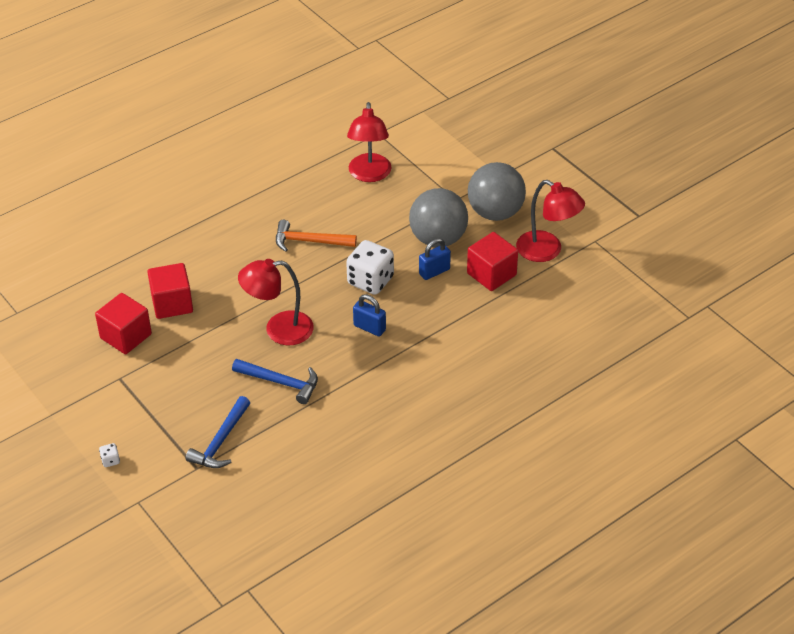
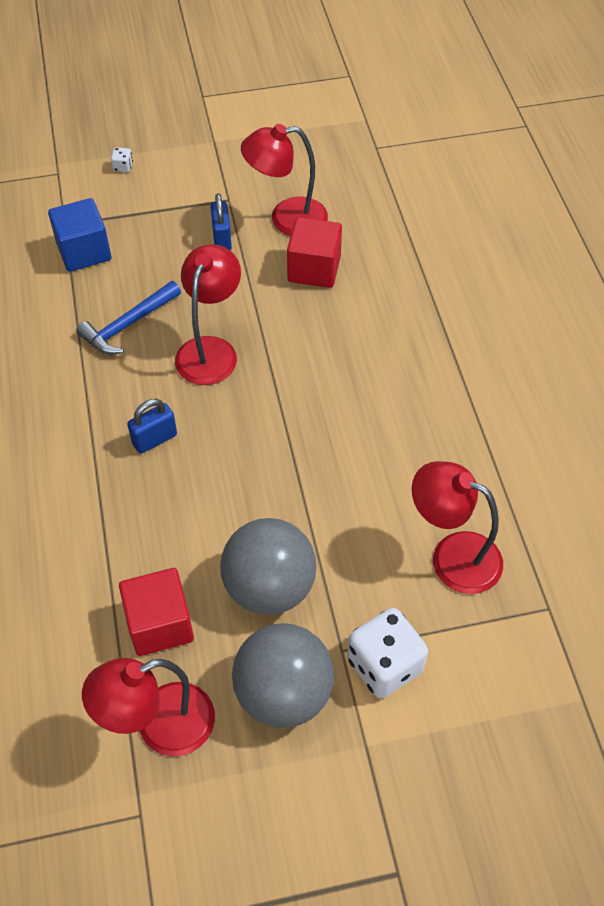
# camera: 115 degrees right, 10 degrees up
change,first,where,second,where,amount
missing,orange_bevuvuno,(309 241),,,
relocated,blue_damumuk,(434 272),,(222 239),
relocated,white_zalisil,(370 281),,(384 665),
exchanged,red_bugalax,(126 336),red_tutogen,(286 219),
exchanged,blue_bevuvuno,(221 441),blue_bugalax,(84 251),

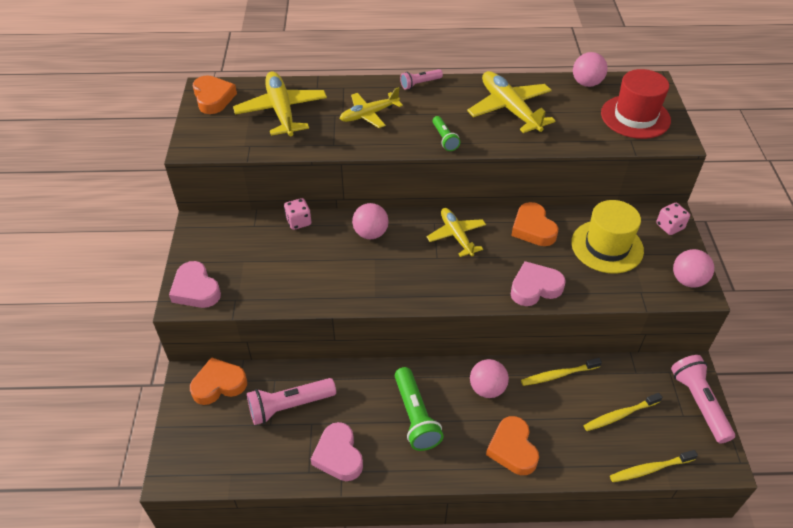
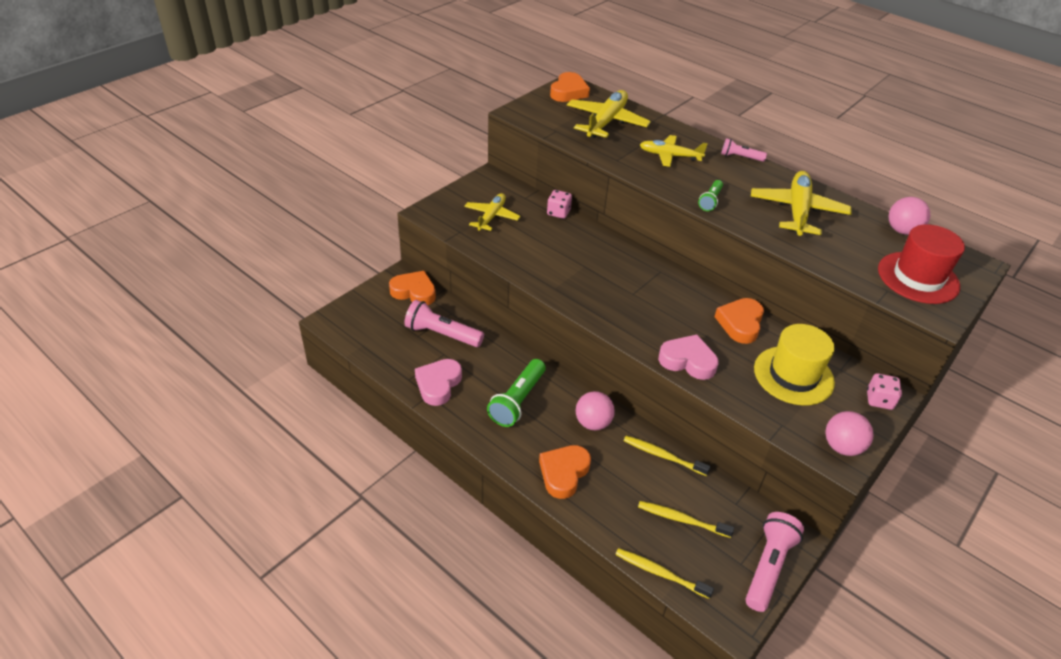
# camera: 40 degrees right, 5 degrees down
change,first,where,second,where,amount
missing,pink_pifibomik,(370 233),,,
relocated,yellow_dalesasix,(456 236),,(491 217),
missing,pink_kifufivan,(196 289),,,

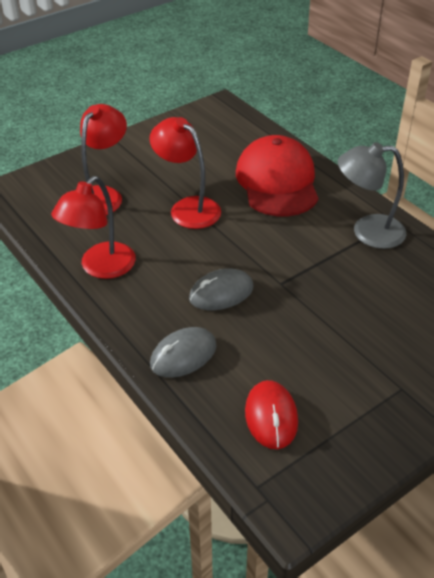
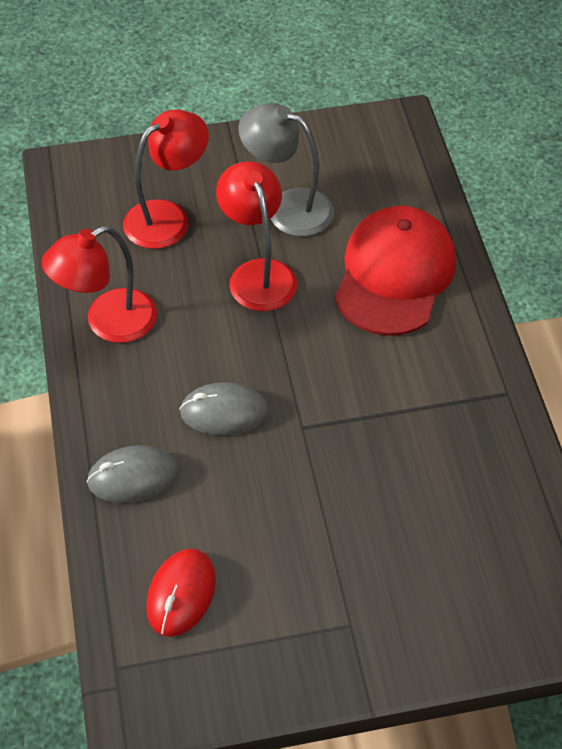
# camera: 25 degrees right, 10 degrees up
change,first,where,second,where,amount
relocated,grey_tutogen,(367 232),,(287 208),

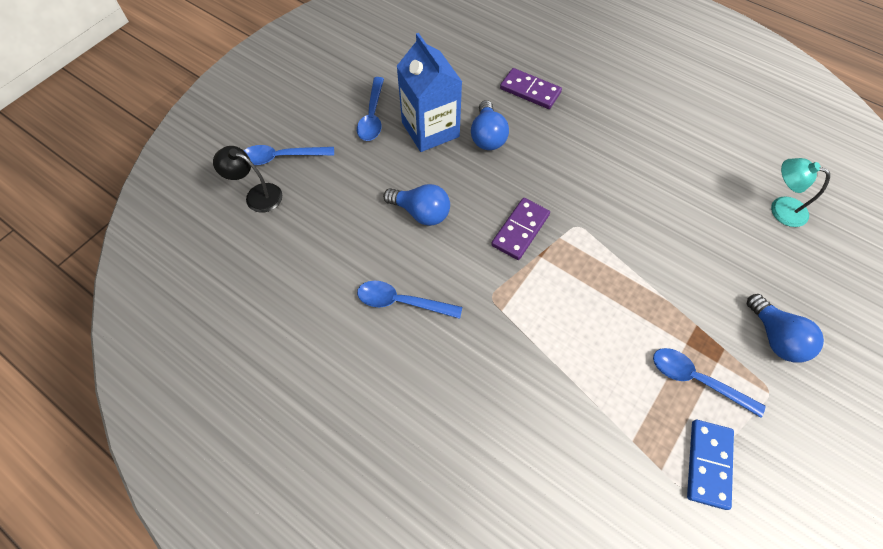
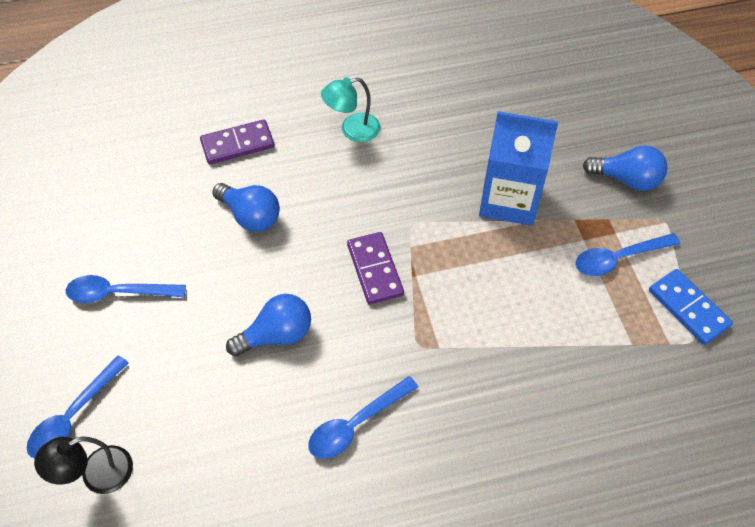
# camera: 50 degrees left, 5 degrees down
change,first,where,second,where,amount
relocated,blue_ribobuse,(430 129),,(509 200),
spun,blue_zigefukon,(372 116),,(118 293),135 degrees clockwise
relocated,turquoise_tutogen,(780 208),,(352 130),

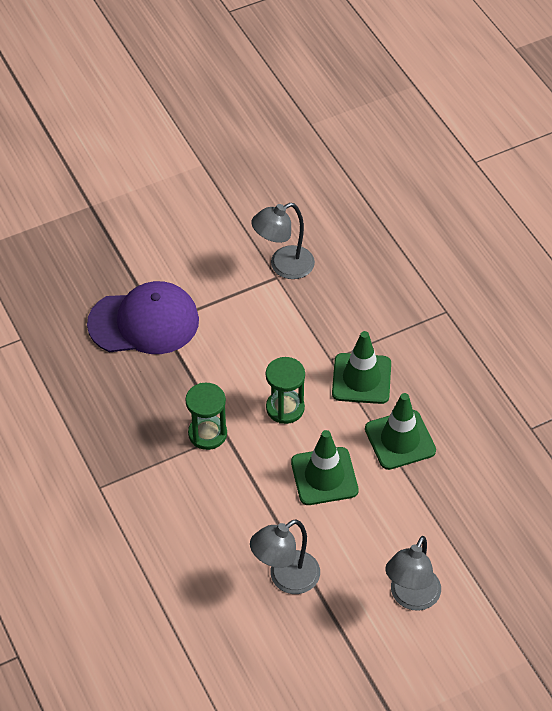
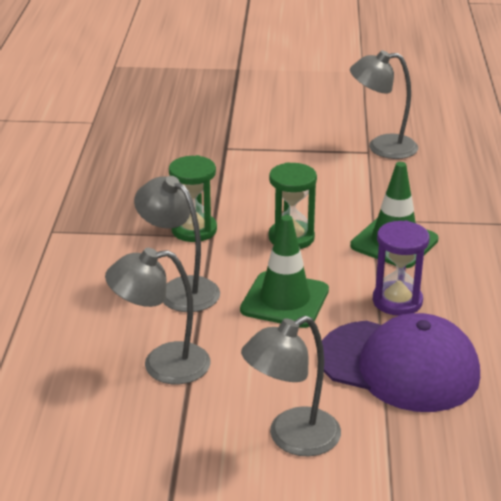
# camera: 30 degrees right, 20 degrees down
change,first,where,second,where,amount
relocated,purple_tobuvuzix,(144 322),,(399 366),
exchanged,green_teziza,(400 440),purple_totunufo,(397 301),
appeared,,,grey_tutogen,(180 289),

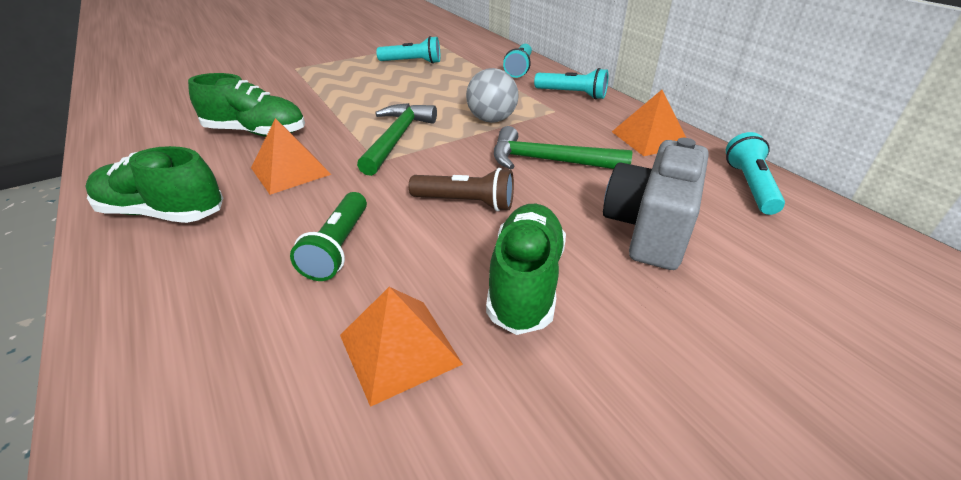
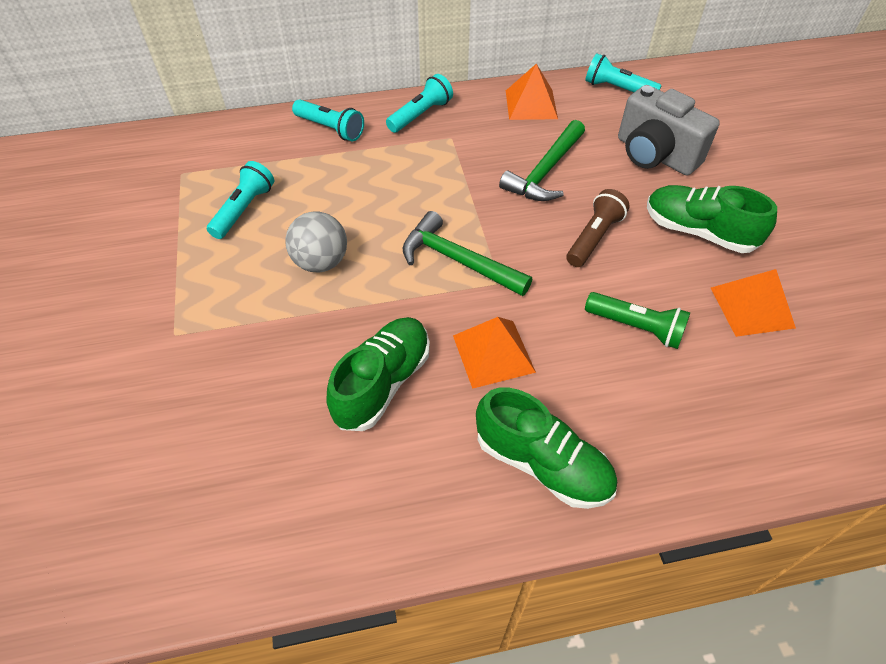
# camera: 70 degrees left, 15 degrees up
change,first,where,second,where,amount
relocated,grey_pifibomik,(491 120),,(321 262),
spun,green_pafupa,(163 212),,(542 463),90 degrees counterclockwise

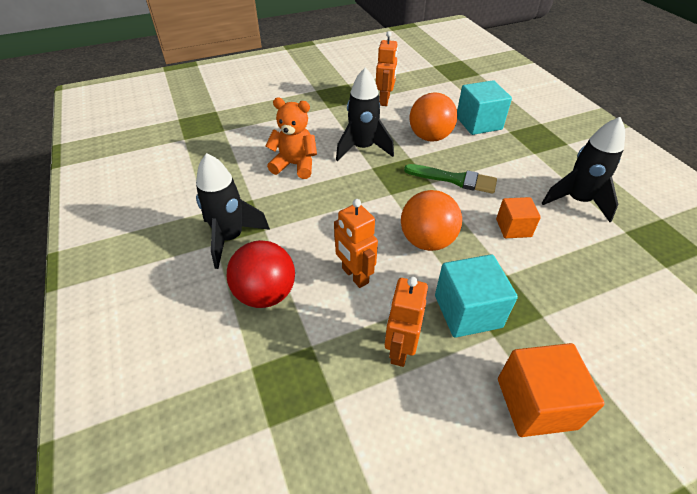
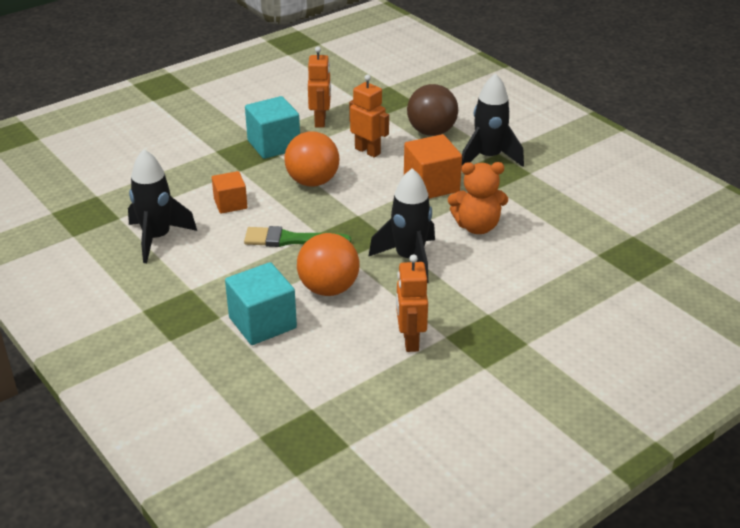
# camera: 165 degrees right, 10 degrees down
change,first,where,second,where,amount
colour,red_pifibomik,(265 294),brown_pifibomik,(431 132),
relocated,orange_bugalax,(536 403),,(431 185),

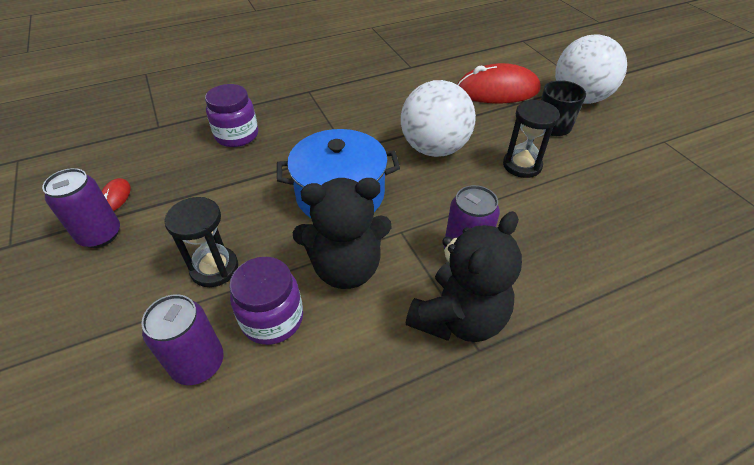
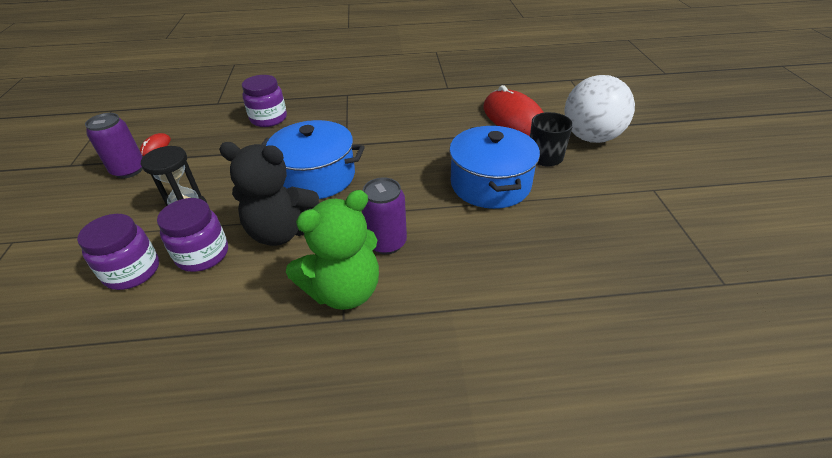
# camera: 20 degrees right, 5 degrees down
change,first,where,second,where,amount
spun,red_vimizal,(497 90),,(513 118),45 degrees clockwise
missing,white_pifibomik,(434 148),,,
exchanged,black_totunufo,(522 165),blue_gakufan,(490 184),
colour,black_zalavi,(458 318),green_zalavi,(344 291),
exchanged,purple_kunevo,(198 363),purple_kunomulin,(132 271),

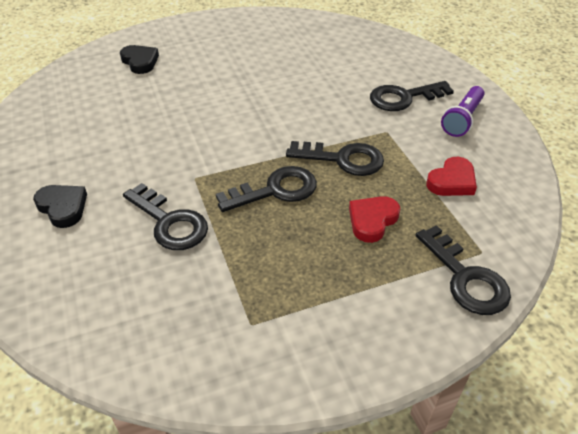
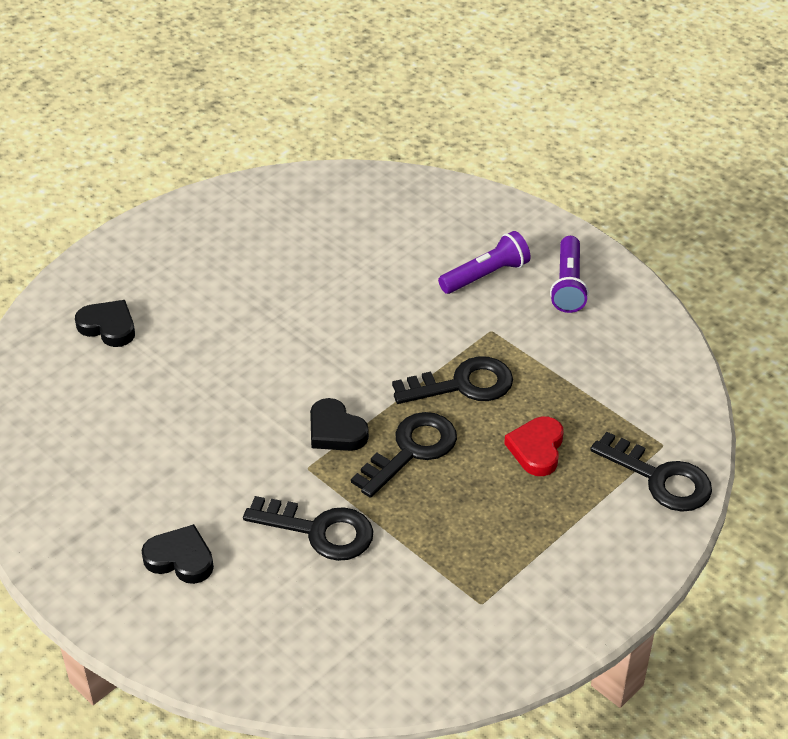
# camera: 25 degrees left, 0 degrees up
change,first,where,second,where,amount
exchanged,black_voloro,(403 98),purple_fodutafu,(485 275),
missing,red_kifufivan,(452 181),,,
appeared,,,black_kifufivan,(335 431),

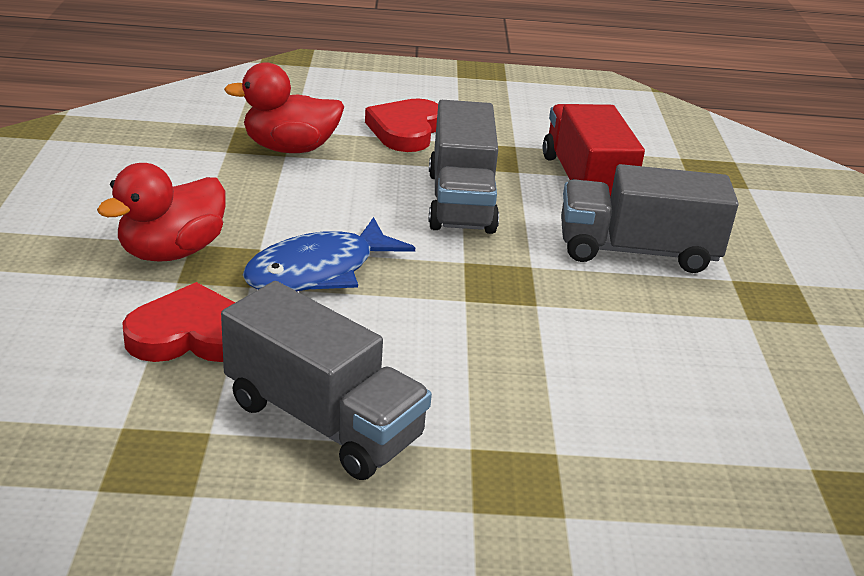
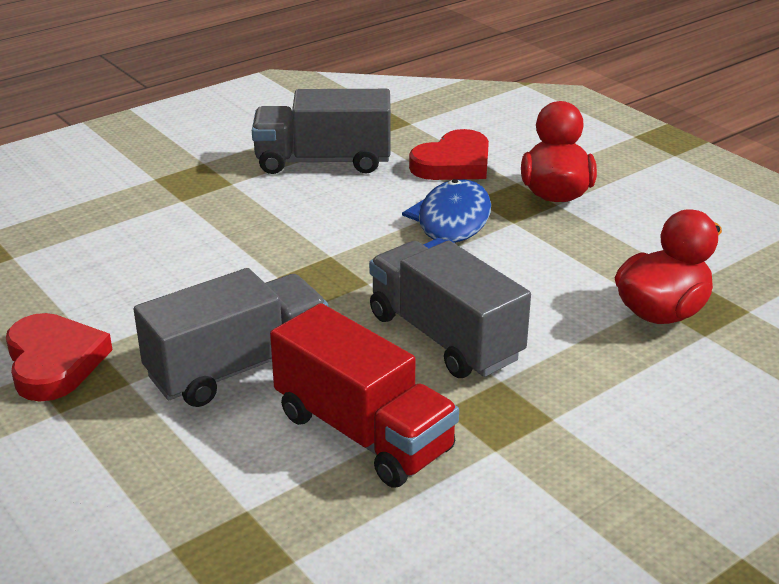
# camera: 145 degrees right, 0 degrees up
change,first,where,second,where,amount
relocated,red_kifufivan,(406 130),,(54 362),

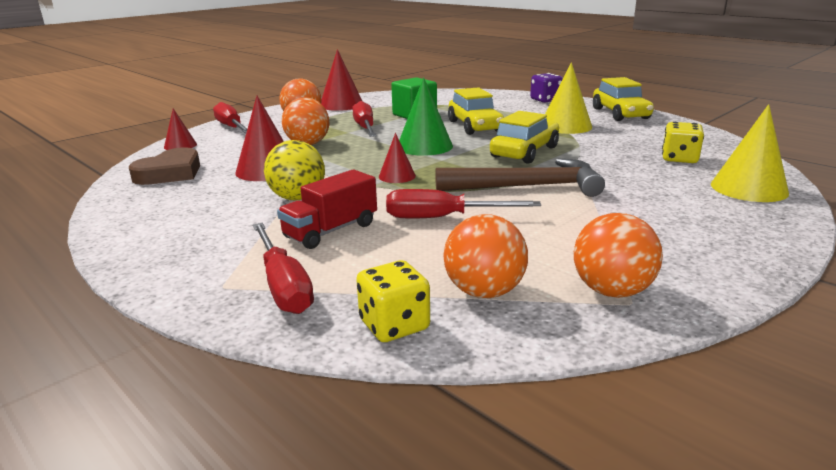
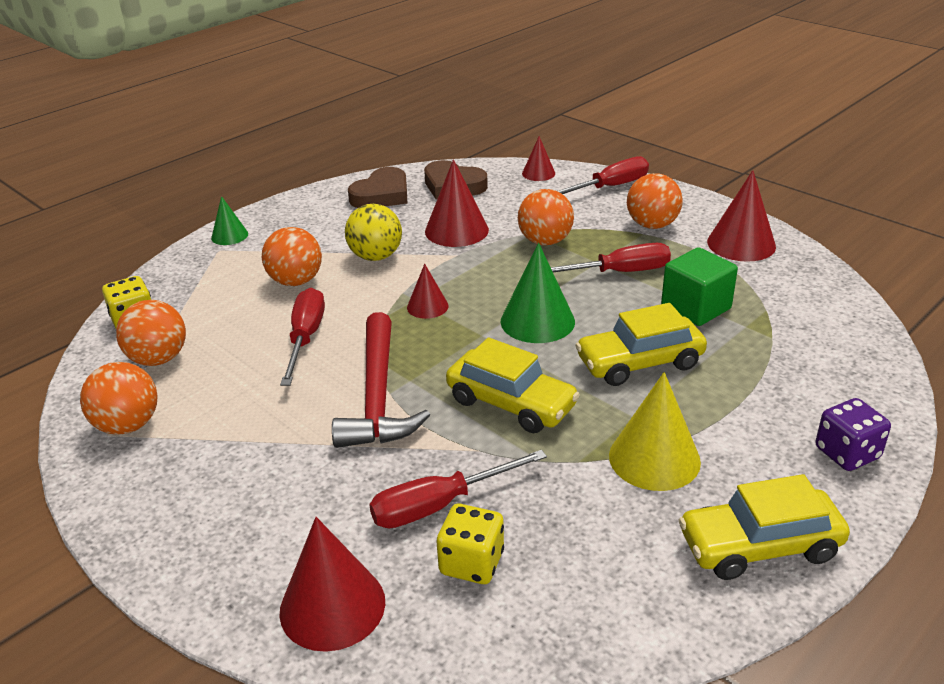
# camera: 90 degrees right, 10 degrees up
change,first,where,second,where,amount
colour,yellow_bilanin,(748 188),red_bilanin,(332 606),
colour,brown_bevuvuno,(527 187),red_bevuvuno,(377 396),
exchanged,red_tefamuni,(331 231),orange_pifibomik,(296 281),
relocated,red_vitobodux,(283 286),,(439 505),
appeared,,,brown_kifufivan,(382 195),
appeared,,,green_bilanin,(229 236),

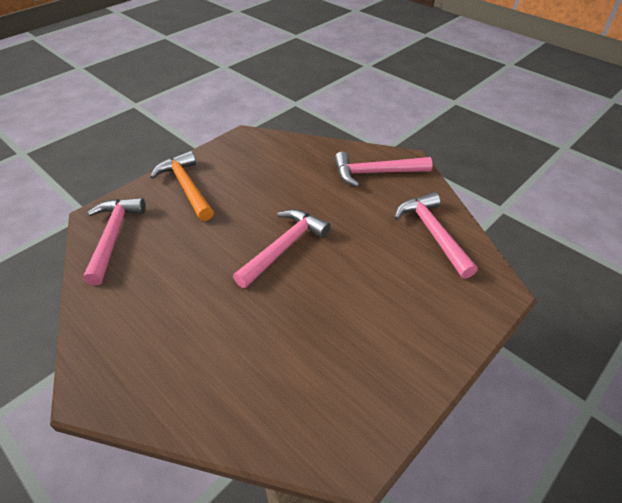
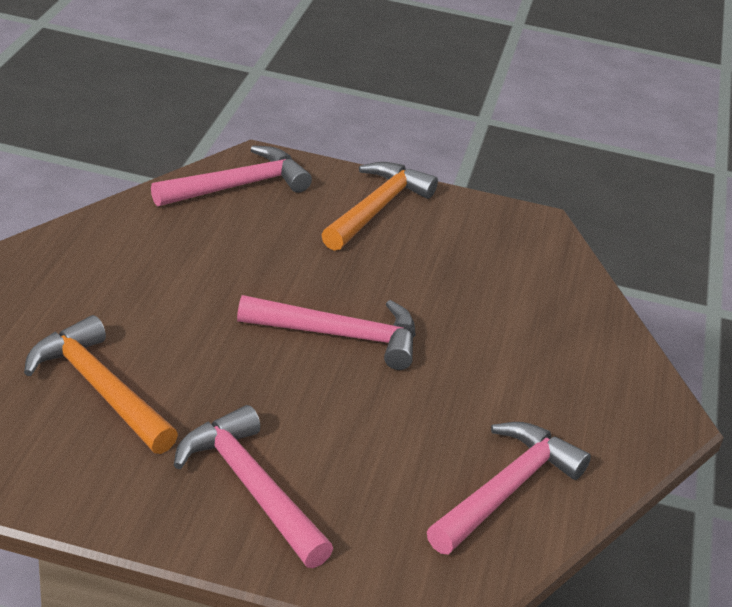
# camera: 55 degrees right, 10 degrees down
change,first,where,second,where,amount
relocated,pink_bevuvuno,(375 173),,(251 487),
appeared,,,orange_bevuvuno,(99 389),

